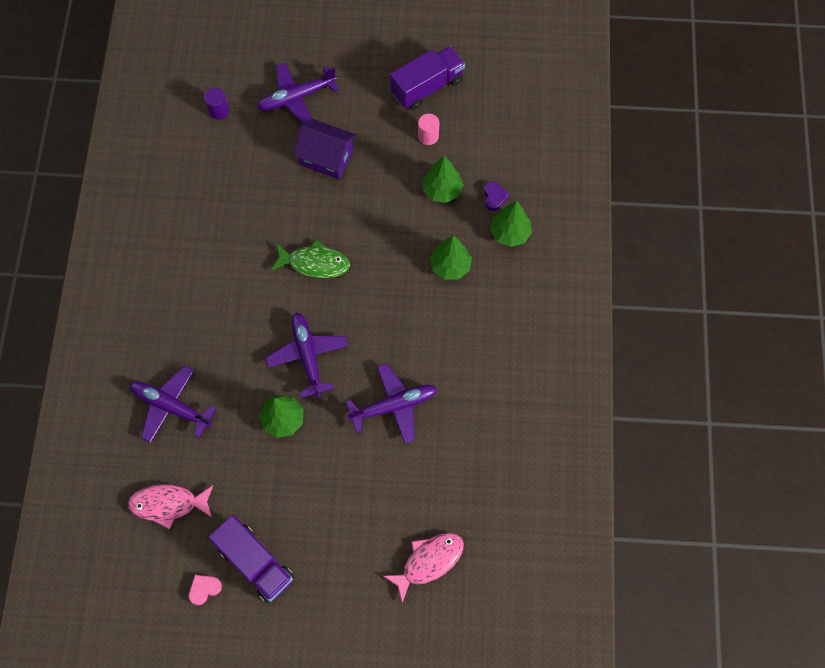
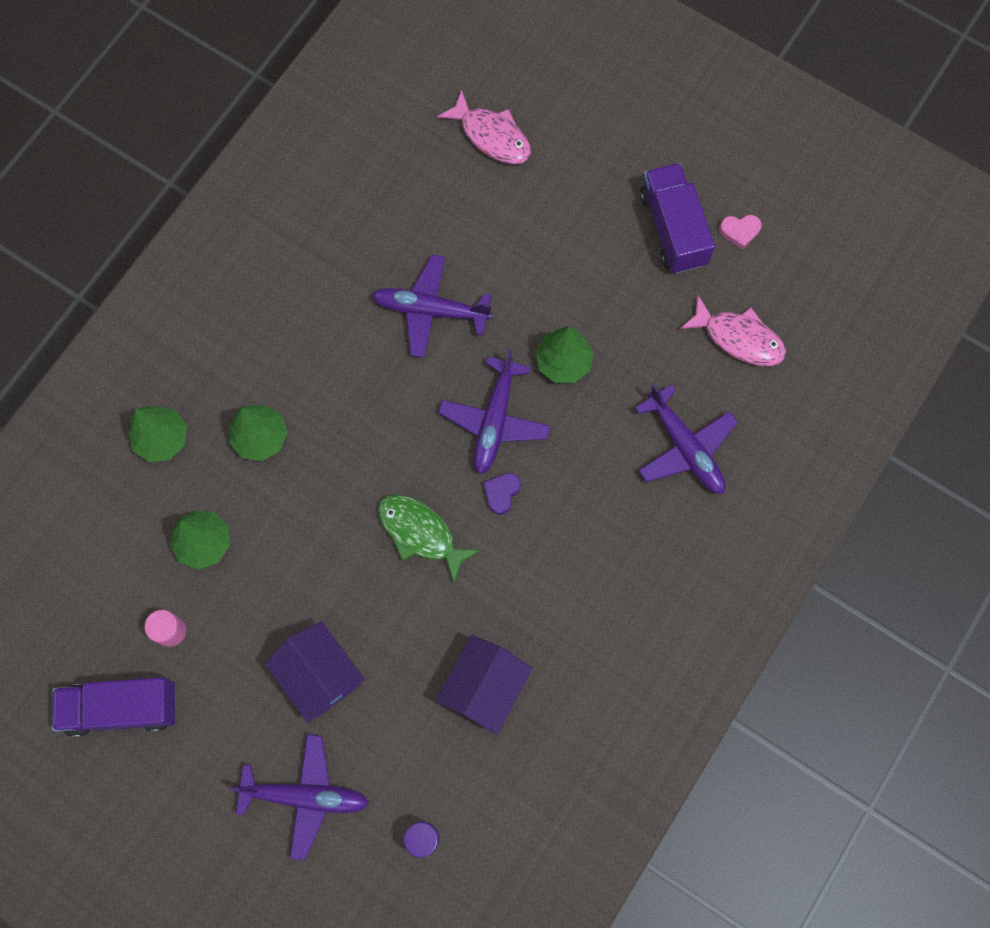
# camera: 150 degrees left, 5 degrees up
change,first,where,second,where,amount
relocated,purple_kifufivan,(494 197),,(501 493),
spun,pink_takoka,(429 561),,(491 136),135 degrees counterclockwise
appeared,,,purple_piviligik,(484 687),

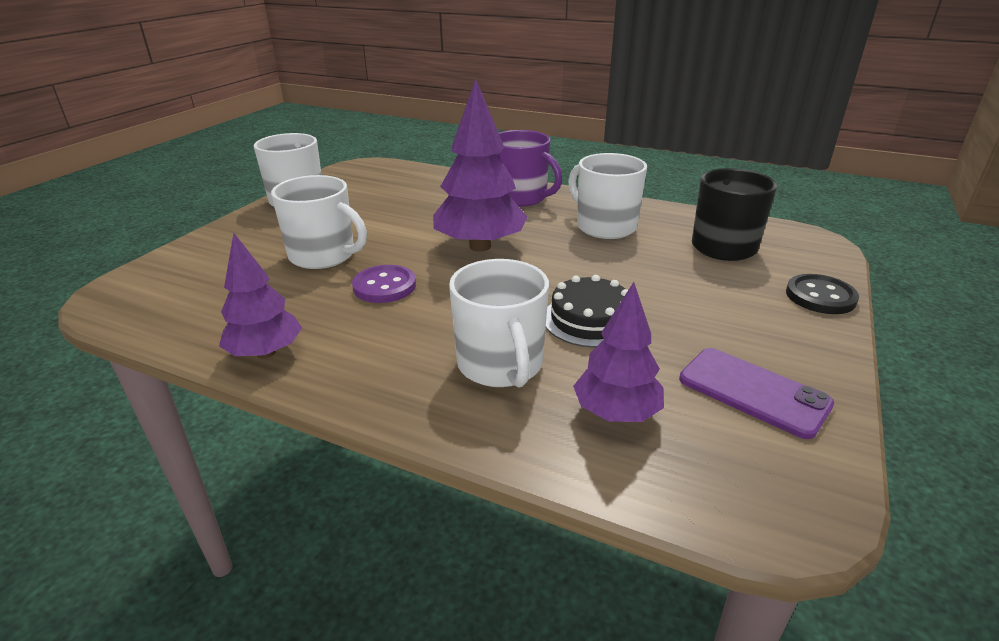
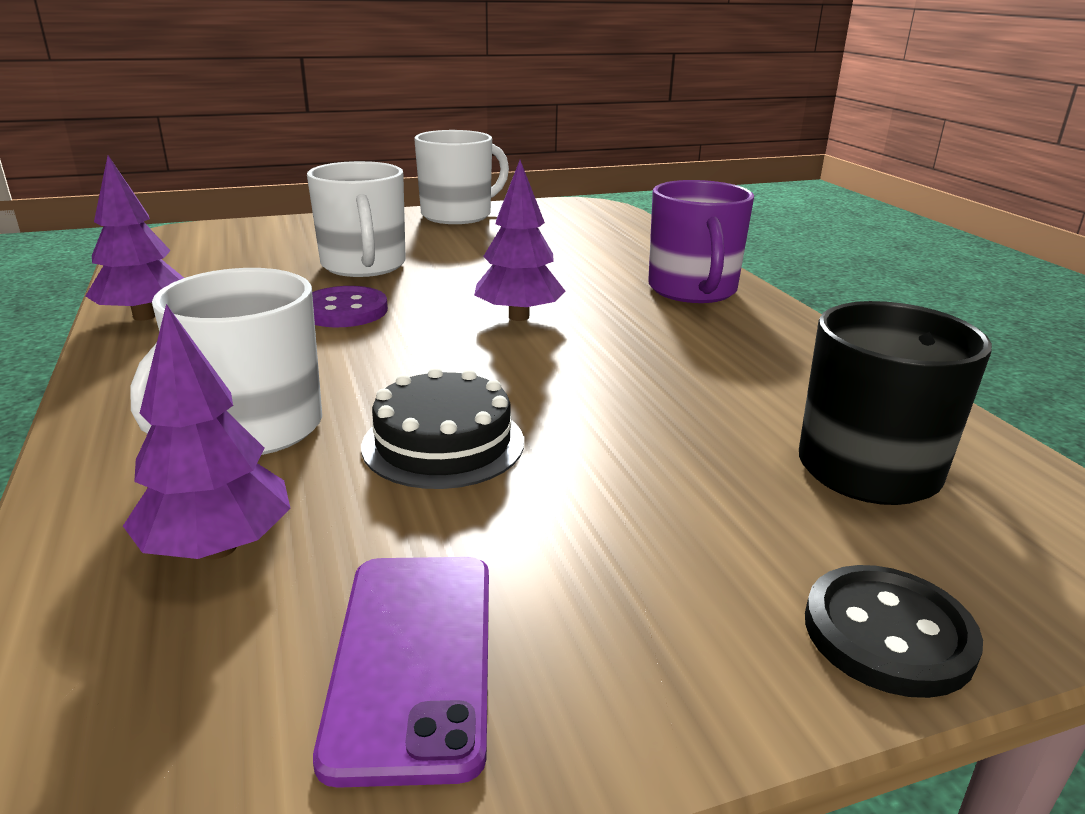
# camera: 45 degrees right, 5 degrees down
change,first,where,second,where,amount
size,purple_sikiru,(480 246),,(518 317),x0.63
missing,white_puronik,(604 226),,,

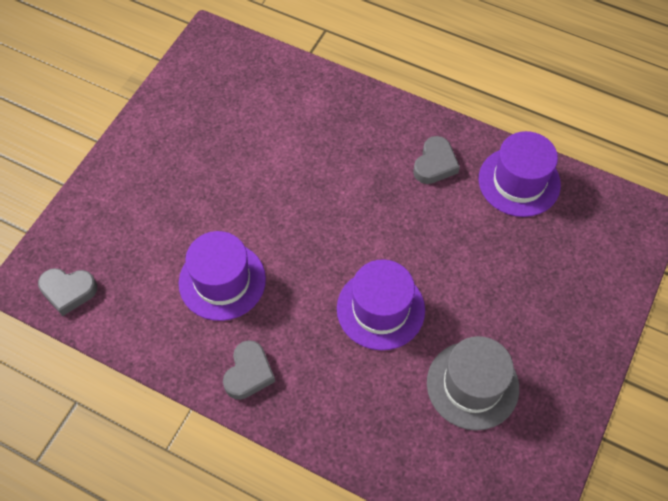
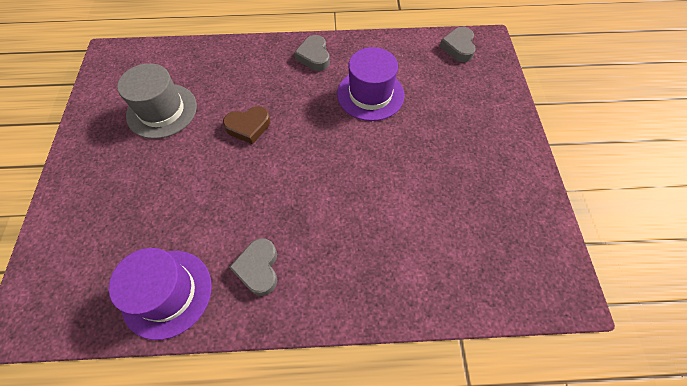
# camera: 150 degrees right, 0 degrees up
change,first,where,second,where,amount
exchanged,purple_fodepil,(380 309),brown_kifufivan,(248 127),
spun,grey_kifufivan,(68 291),,(458 47),60 degrees counterclockwise

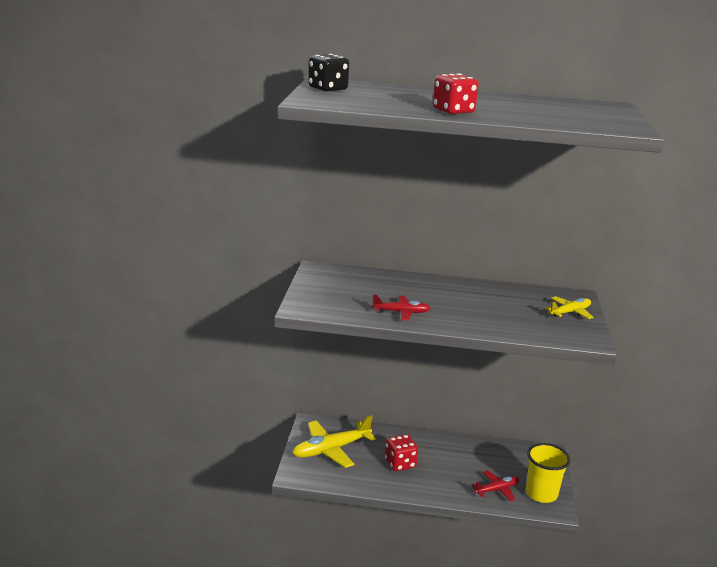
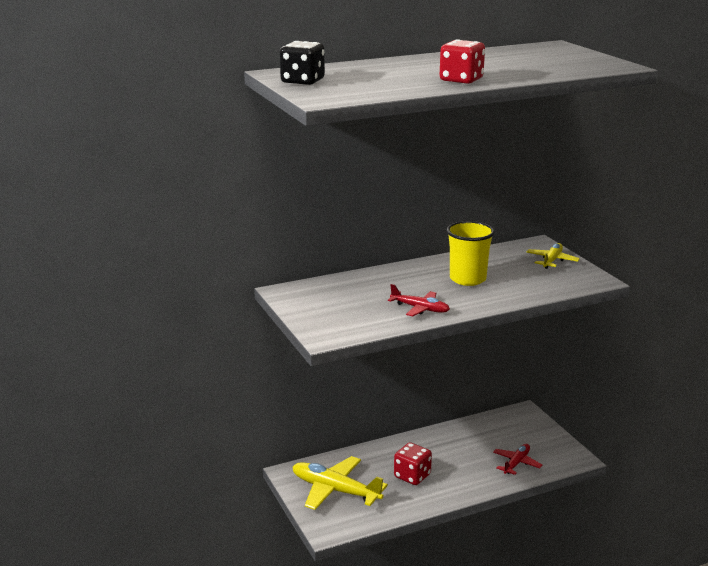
# camera: 30 degrees left, 0 degrees up
change,first,where,second,where,amount
spun,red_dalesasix,(401 312),,(420 309),60 degrees clockwise
spun,yellow_dalesasix,(331 449),,(335 490),90 degrees clockwise
relocated,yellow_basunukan,(541 493),,(467 279),

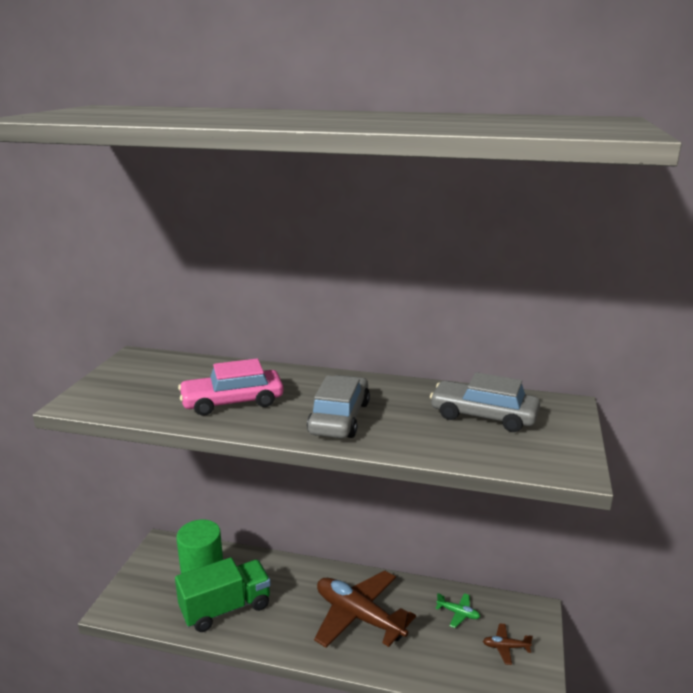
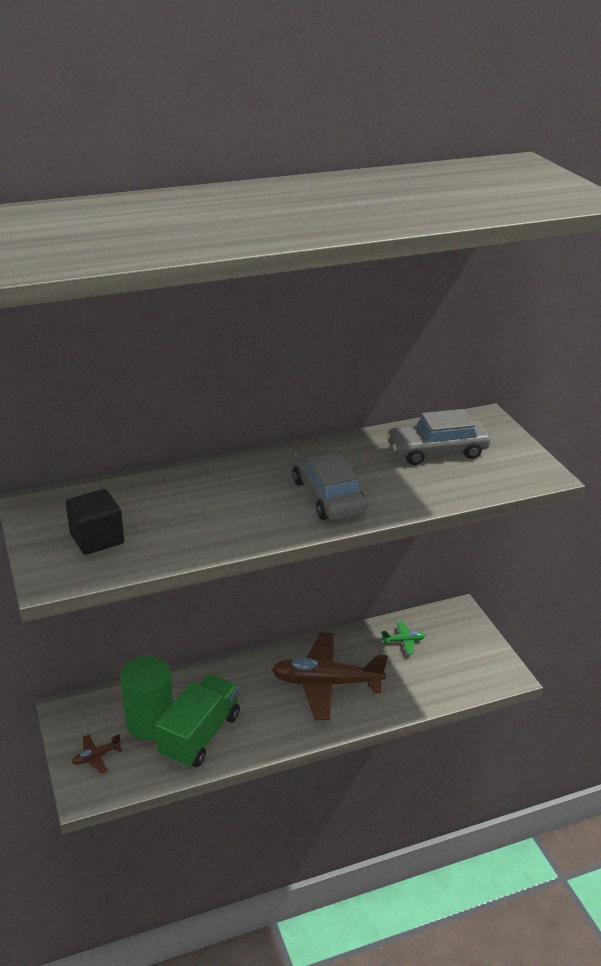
# camera: 35 degrees left, 10 degrees up
change,first,where,second,where,amount
missing,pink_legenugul,(232 402),,,
relocated,brown_dalesasix,(505 647),,(96 757),
appeared,,,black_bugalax,(97 539),

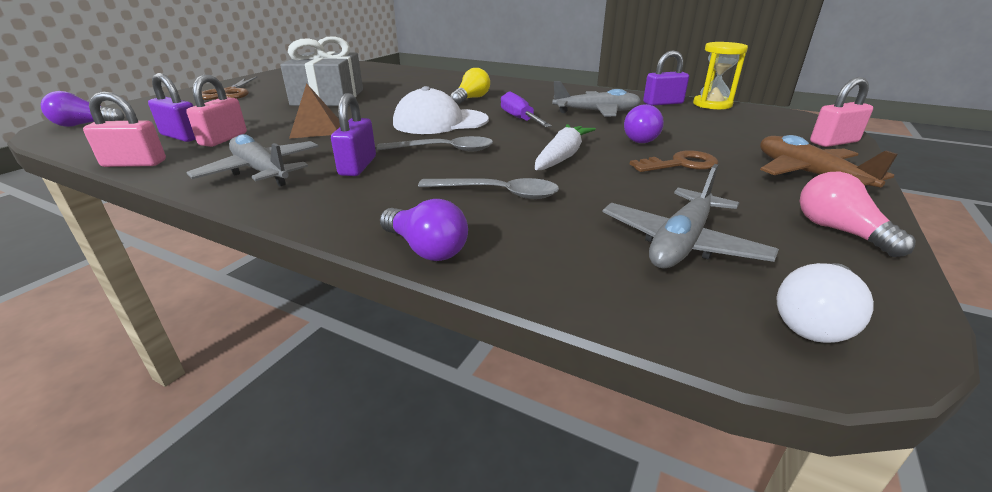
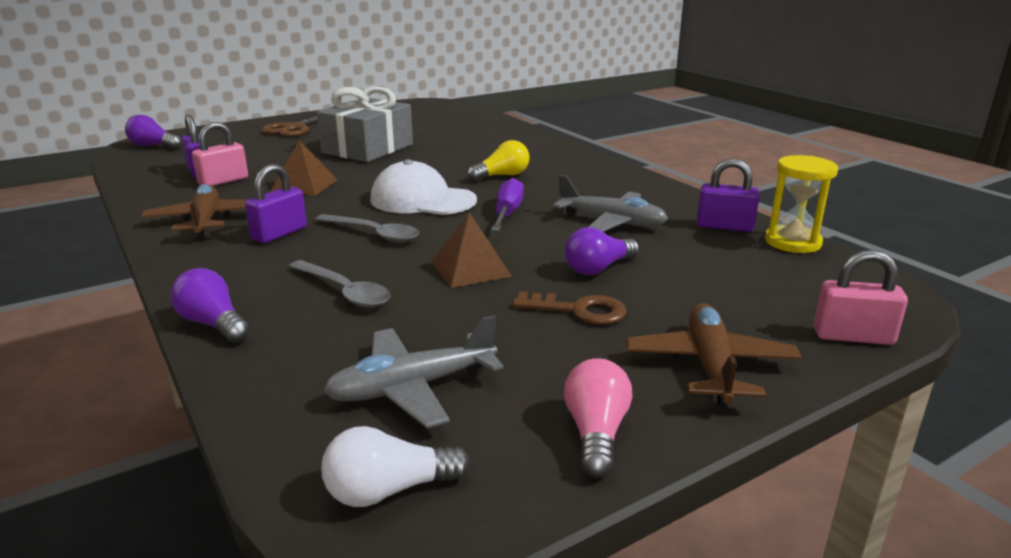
# camera: 30 degrees right, 5 degrees down
change,first,where,second,where,amount
missing,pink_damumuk,(134 163),,,
exchanged,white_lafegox,(562 156),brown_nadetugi,(470 269),
colour,grey_dalesasix,(261 171),brown_dalesasix,(206 221),
spun,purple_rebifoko,(426 249),,(213 324),150 degrees clockwise

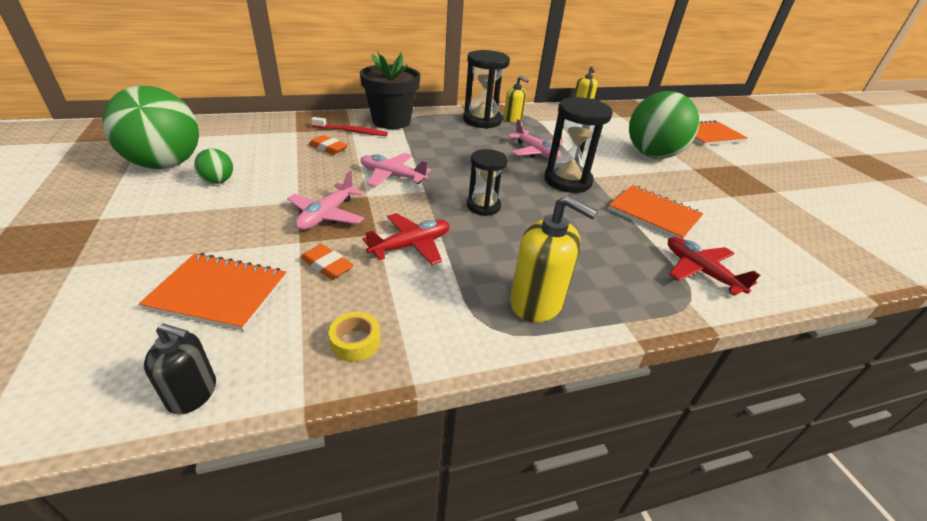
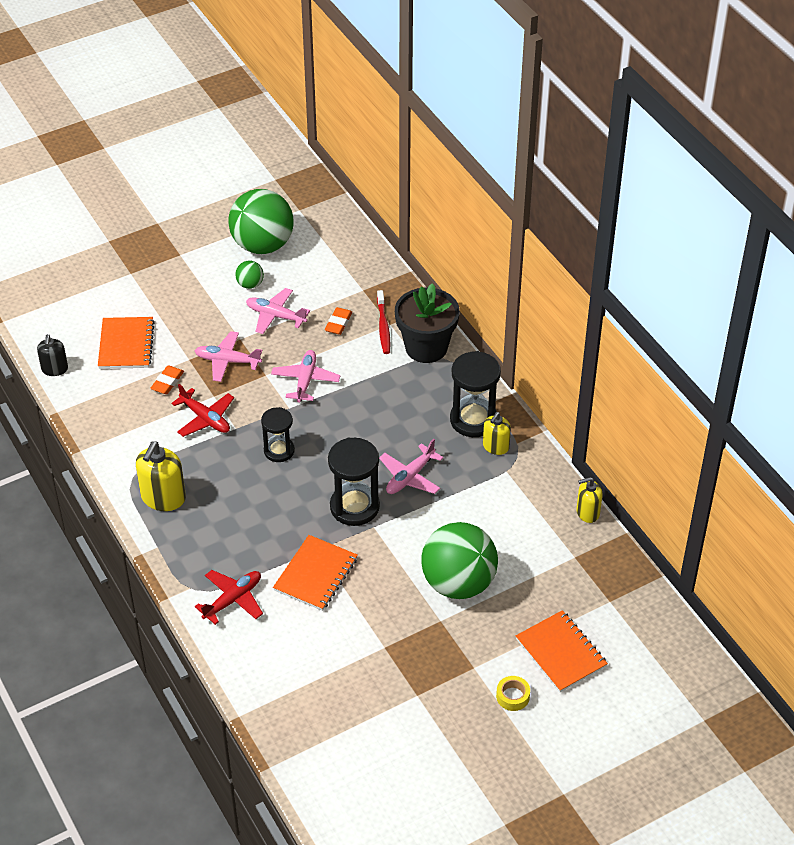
# camera: 80 degrees right, 10 degrees up
change,first,where,second,where,amount
relocated,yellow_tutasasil,(355 342),,(512 696),
appeared,,,pink_dalesasix,(275 316),

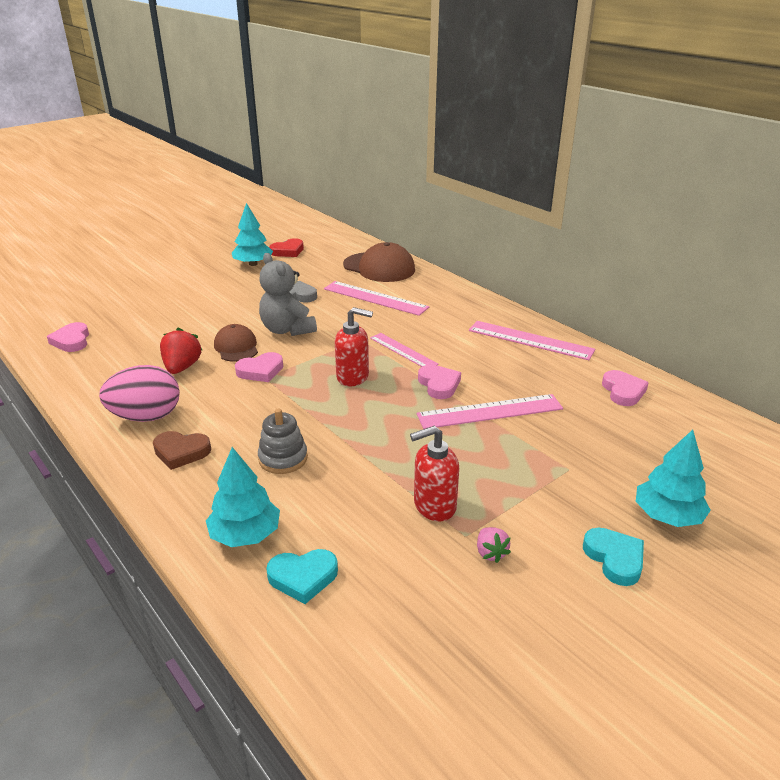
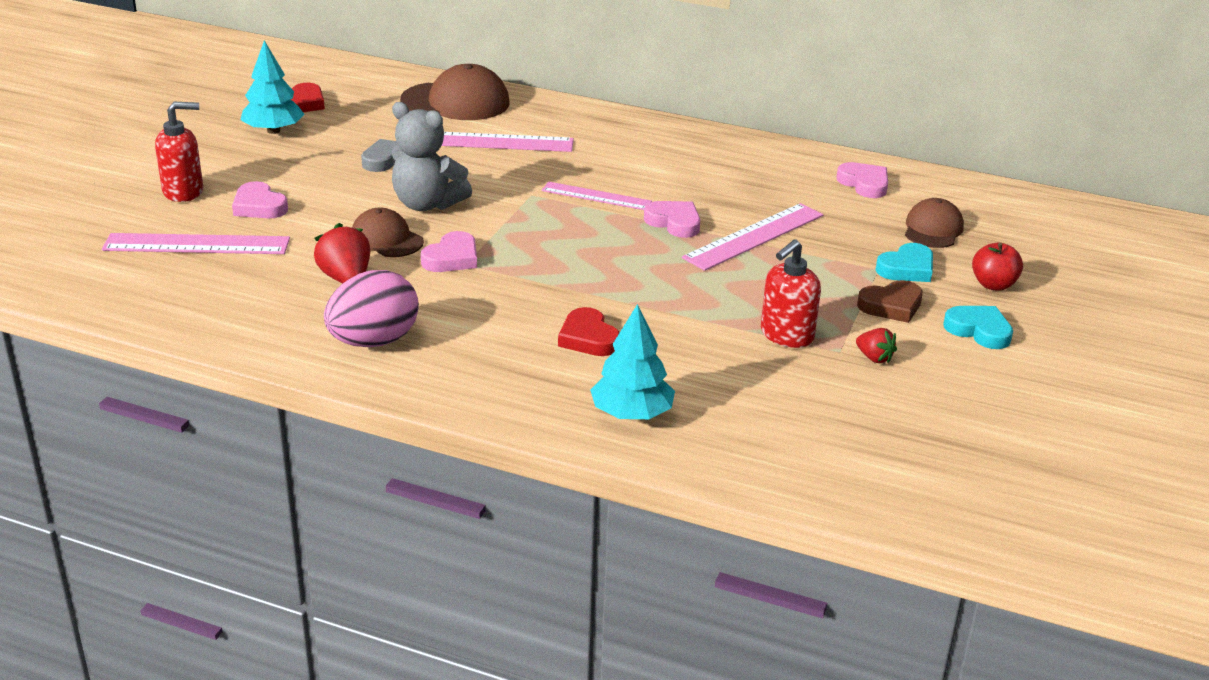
# camera: 30 degrees left, 0 degrees up
change,first,where,second,where,amount
relocated,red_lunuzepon,(353 377),,(184 192),
relocated,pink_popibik,(530 340),,(197 244),
relocated,pink_kifufivan,(72 341),,(259 206),
exchanged,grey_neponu,(283 458),red_kifufivan,(588 338),
exchanged,turquoise_sikiru,(667 516),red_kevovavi,(993 285),
relocated,brown_kifufivan,(181 452),,(891 306),
colour,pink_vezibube,(490 553),red_vezibube,(874 358),
relocated,turquoise_kifufivan,(303 577),,(907 268),
appeared,,,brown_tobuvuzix,(933 229),

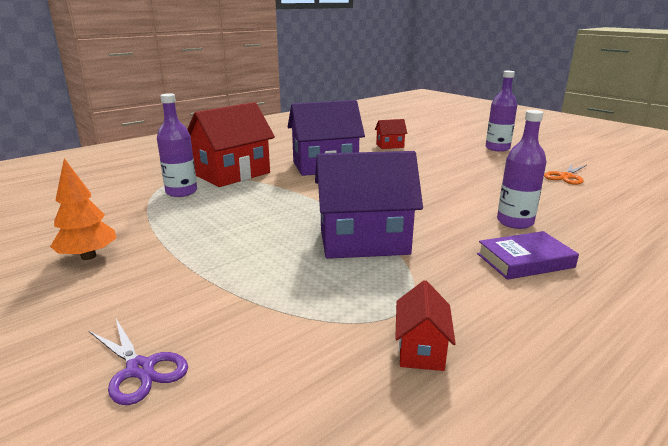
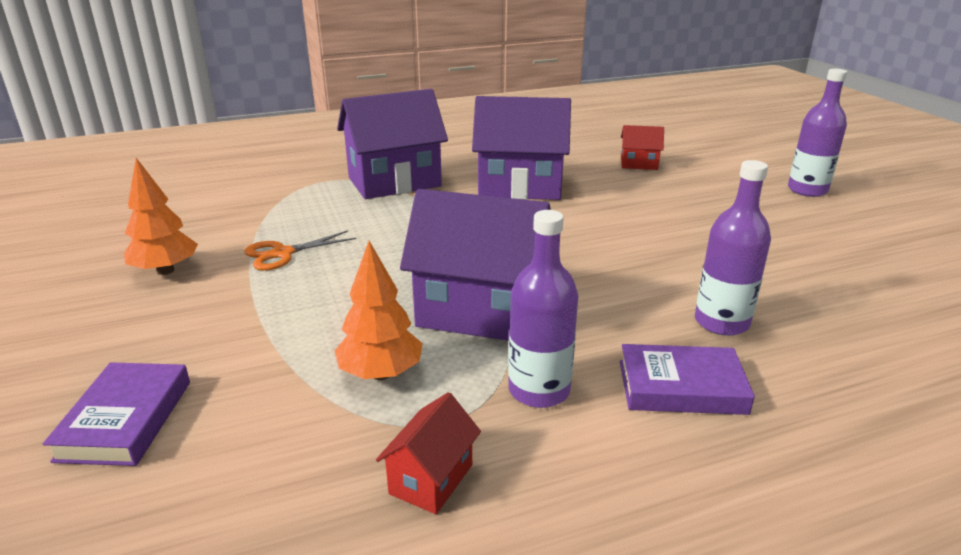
# camera: 20 degrees right, 5 degrees up
change,first,where,second,where,amount
relocated,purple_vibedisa,(181 192),,(539 390),
colour,red_piviligik,(233 174),purple_piviligik,(394 182),
relocated,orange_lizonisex,(566 176),,(283 254),
exchanged,purple_lizonisex,(140 369),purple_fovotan,(126 420),
appeared,,,orange_sikiru,(380 373),

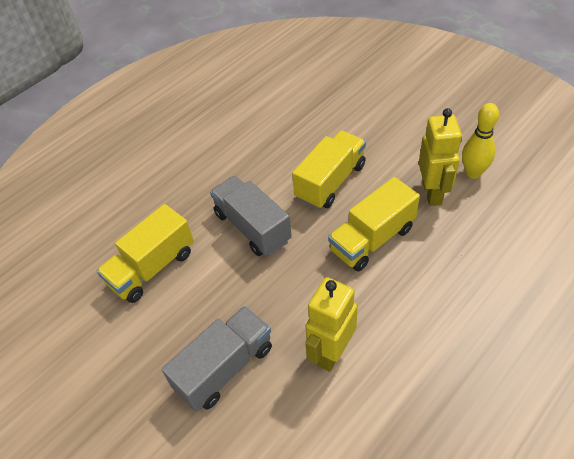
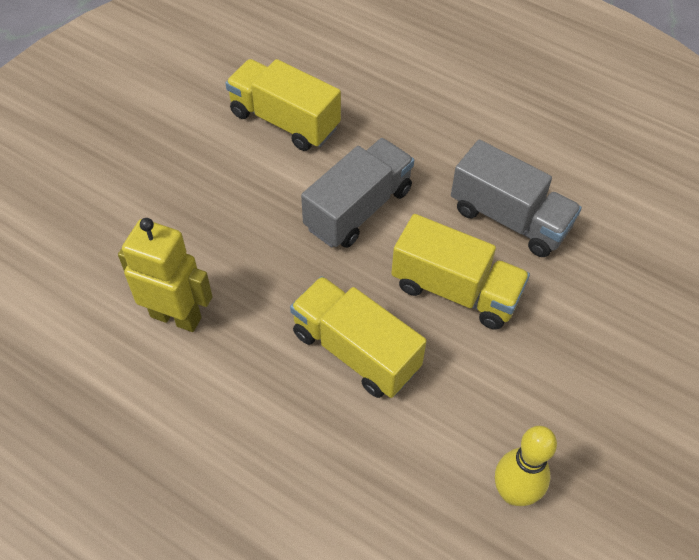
# camera: 75 degrees right, 5 degrees up
change,first,where,second,where,amount
missing,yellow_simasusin,(432 193),,,
relocated,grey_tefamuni,(224 367),,(509 218),

